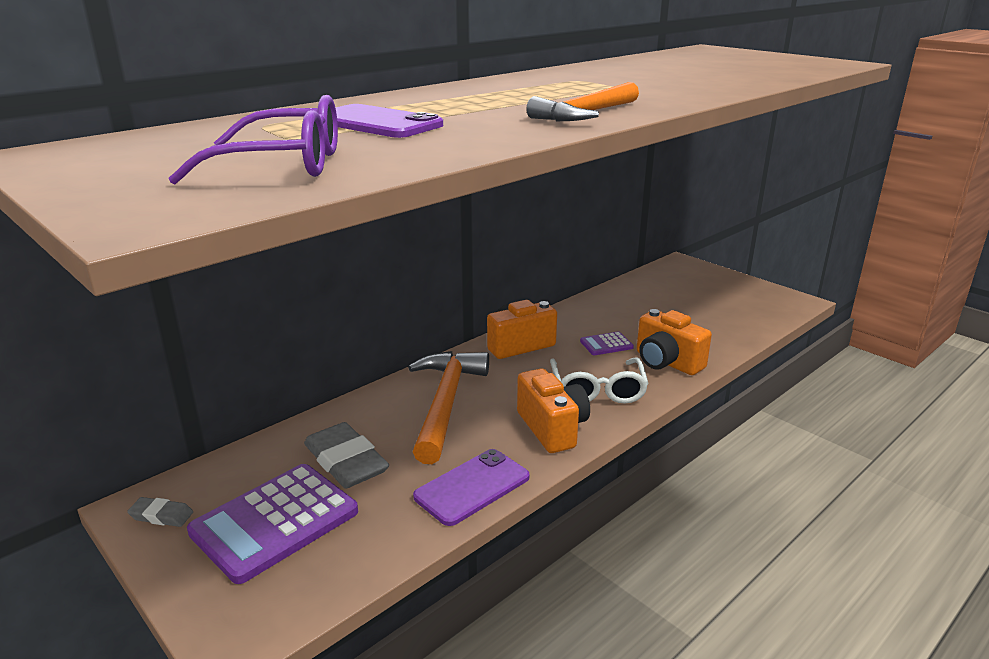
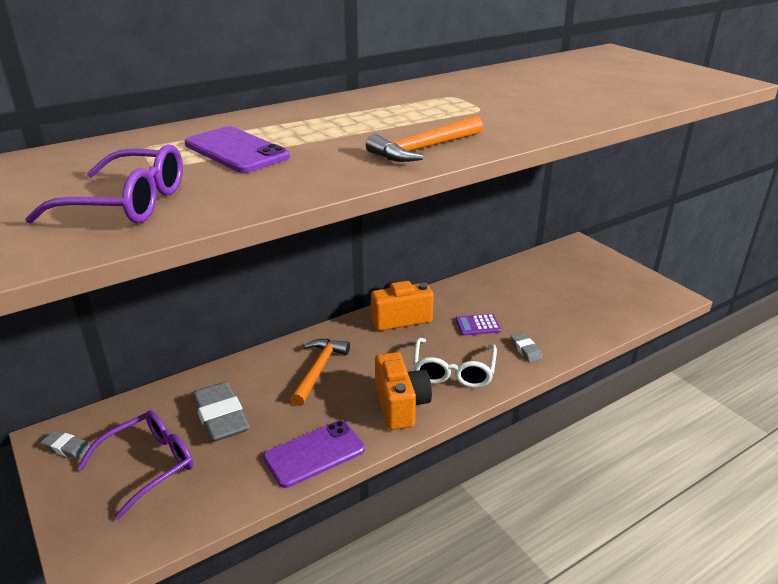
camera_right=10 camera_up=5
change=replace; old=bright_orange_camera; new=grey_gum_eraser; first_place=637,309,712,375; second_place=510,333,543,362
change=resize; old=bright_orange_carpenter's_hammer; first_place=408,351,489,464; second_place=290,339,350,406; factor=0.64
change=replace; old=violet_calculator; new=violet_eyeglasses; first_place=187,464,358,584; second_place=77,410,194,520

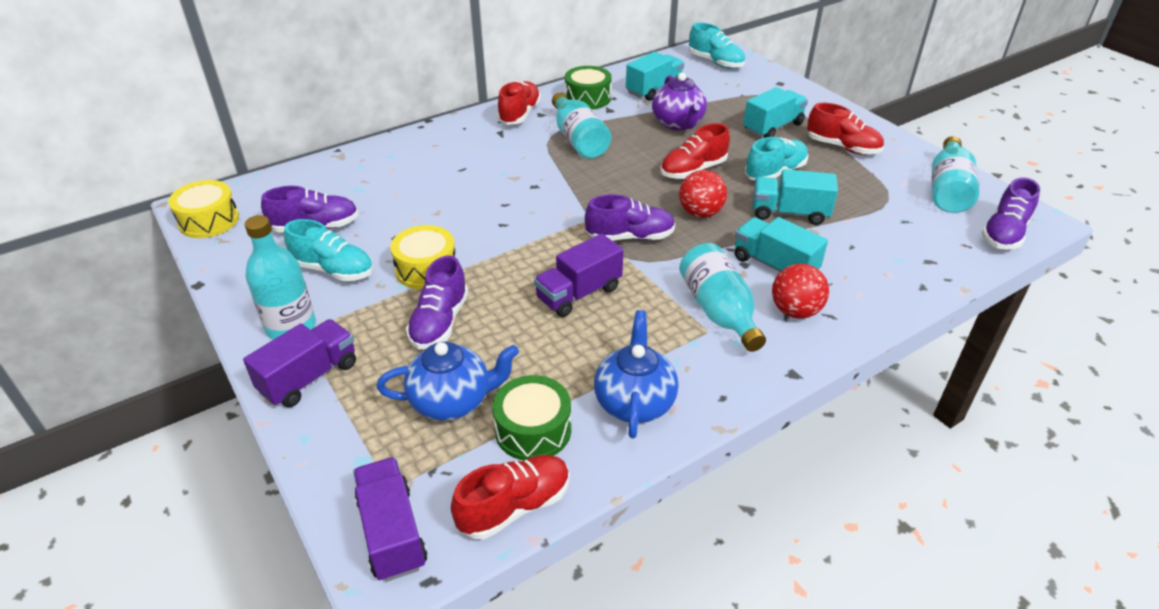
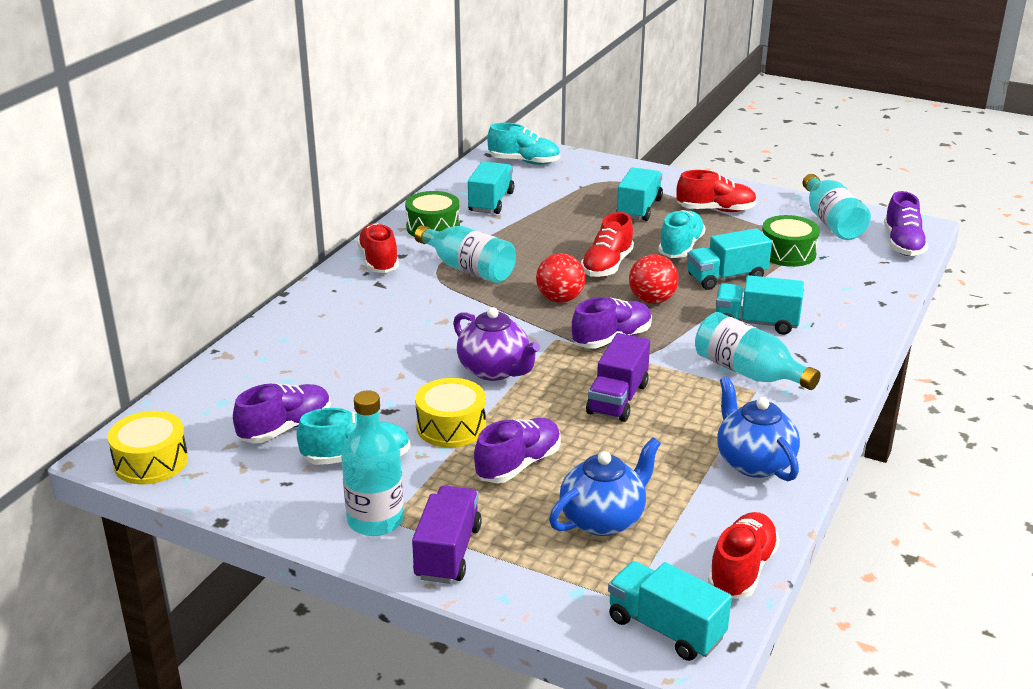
camera_right=-30 camera_up=-10
change=move; old=violet_china_teapot; first_place=652,73,707,130; second_place=453,307,540,381
change=rotate; old=violet_shoe; first_place=406,256,468,349; second_place=474,418,561,483; degrees=-120
change=move; old=scarlet_ball; first_place=772,264,829,319; second_place=536,253,585,303
change=move; old=leaf-green_toy_drum; first_place=492,375,571,460; second_place=762,215,820,267
change=recolor; old=violet_truck; new=turquoise_truck; first_place=353,457,427,582; second_place=608,561,732,661

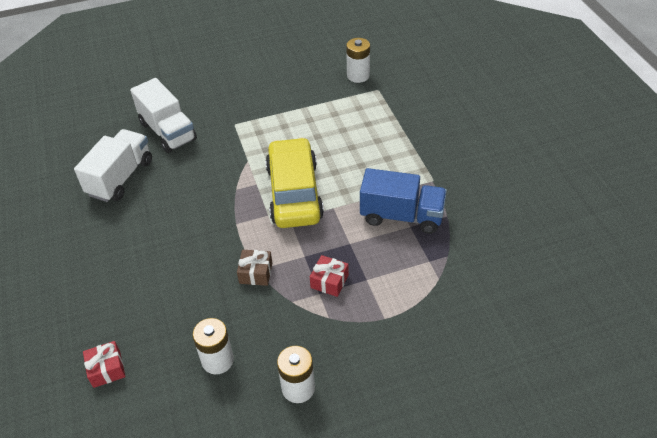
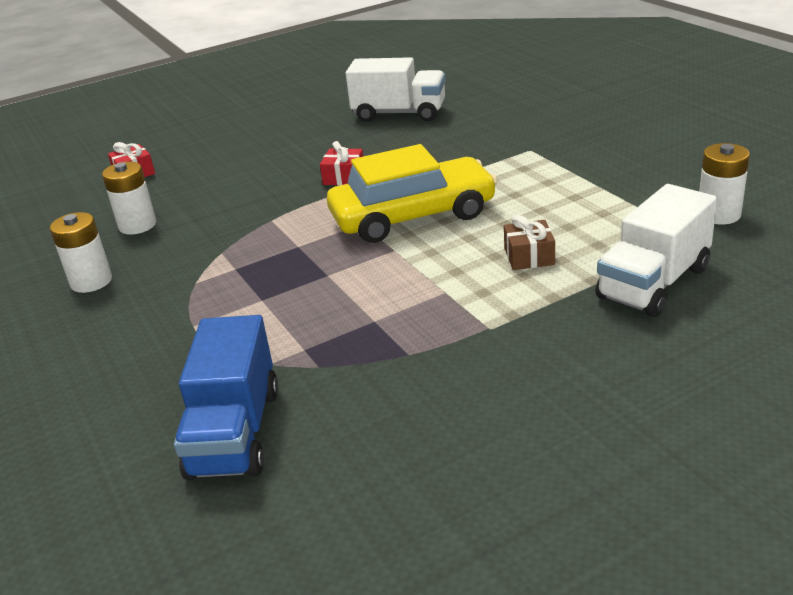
camera_right=80 camera_up=-15
change=move; old=white_truck; first_place=130,78,197,153; second_place=595,184,717,317
change=move; old=cobalt_truck; first_place=360,168,447,234; second_place=174,315,278,480
change=move; old=dark_brown_wrapped_gift; first_place=237,250,272,286; second_place=504,215,555,270
change=move; old=scarlet_wrapped_gift; first_place=310,255,349,297; second_place=320,141,363,185

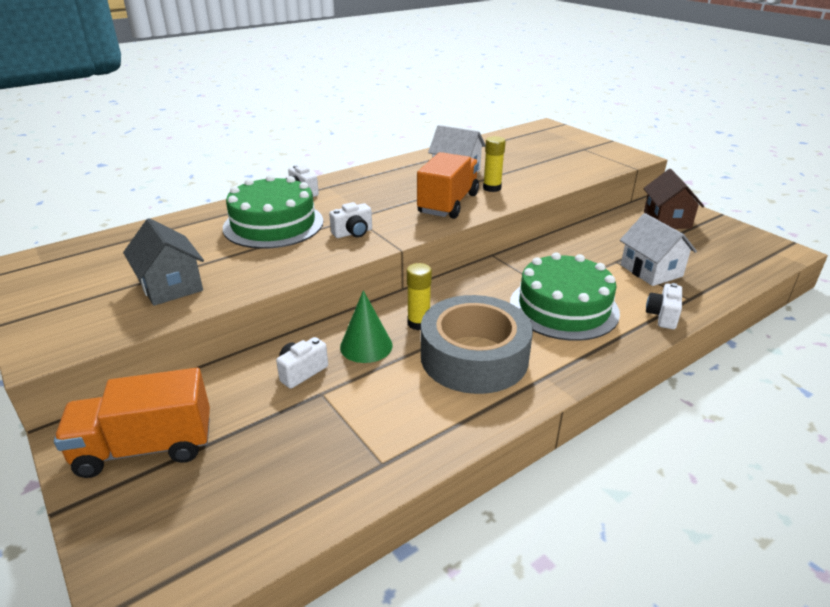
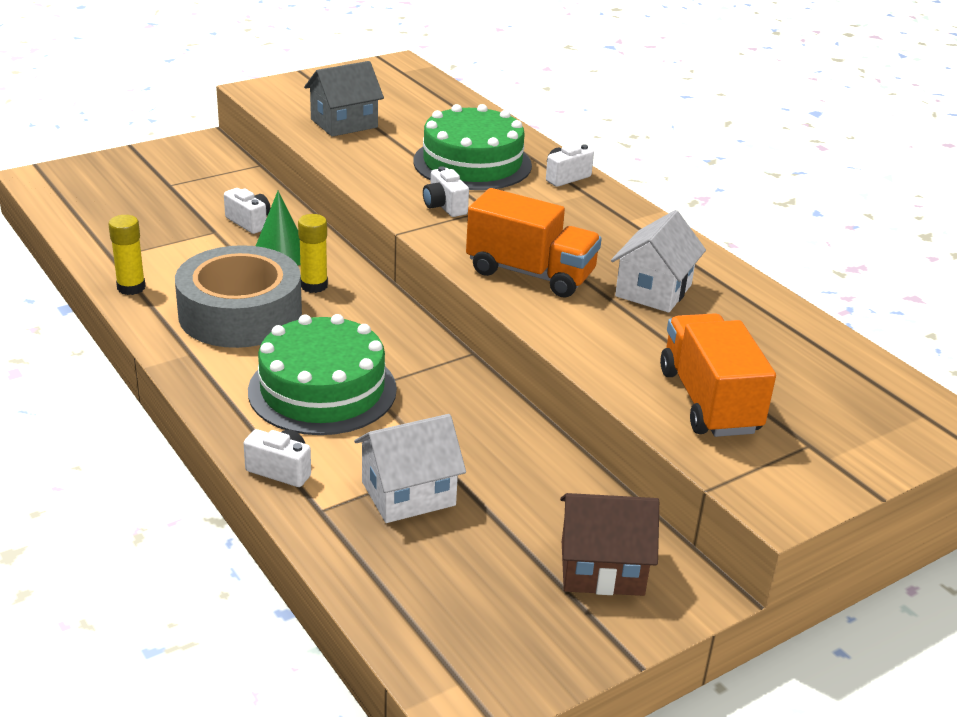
camera_right=90 camera_up=0
change=move; old=bright_yellow_glue; first_place=483,136,506,192; second_place=108,215,145,295
change=move; old=bright_orange_truck; first_place=54,368,210,478; second_place=660,313,776,437

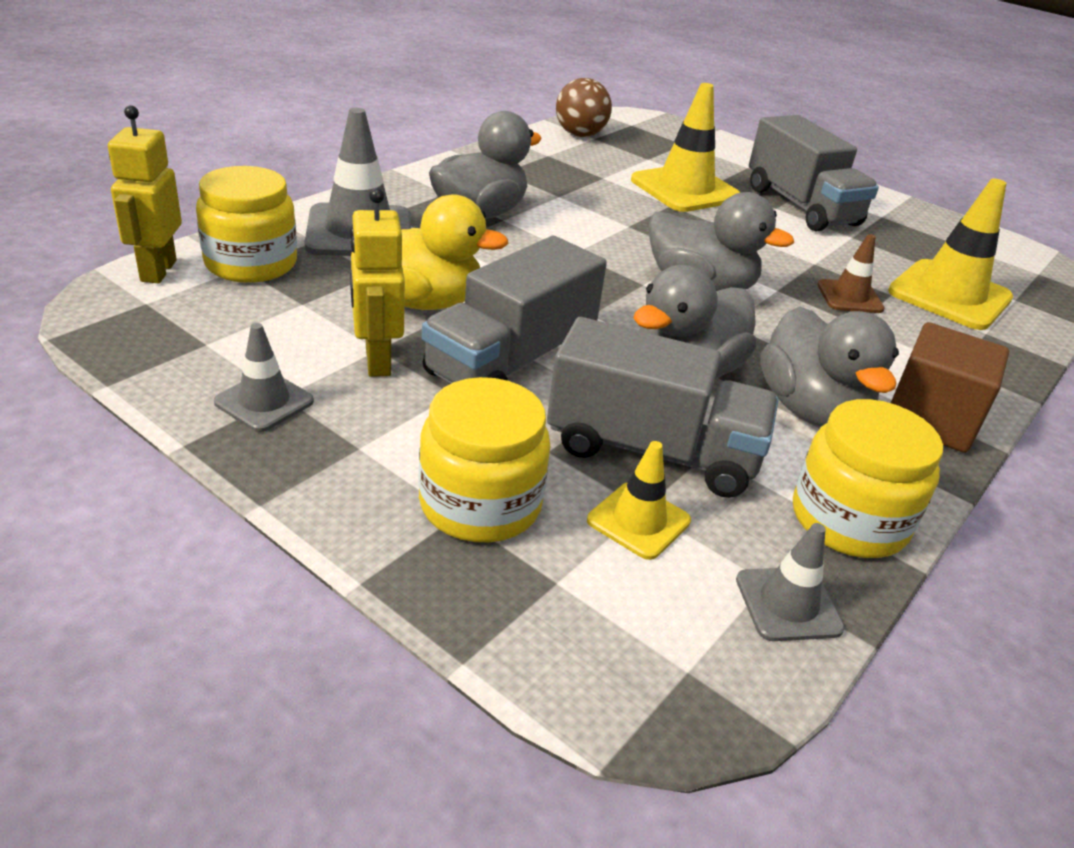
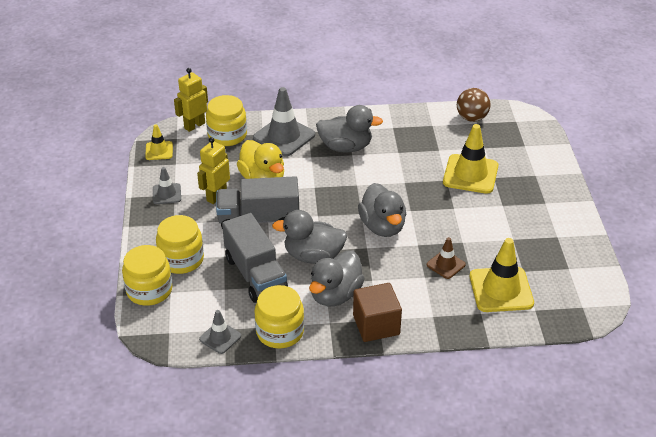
camera_right=50 camera_up=5
change=delete; old=grey_truck; first_place=749,115,879,232
change=move; old=bright_yellow_safety_cone; first_place=587,441,691,560; second_place=145,124,173,160
change=insert; new=bright_yellow_jam_jar; second_place=122,245,172,306

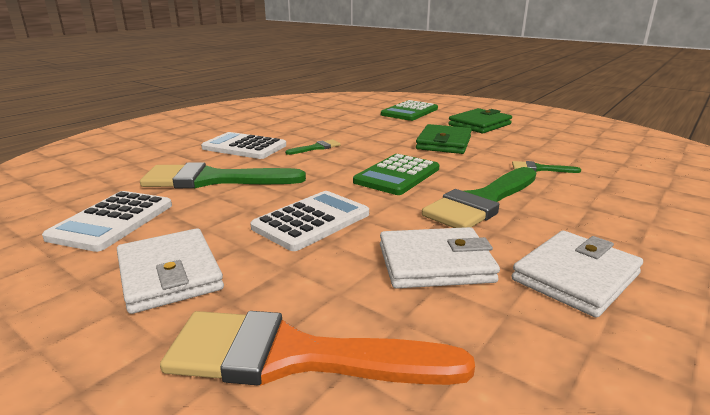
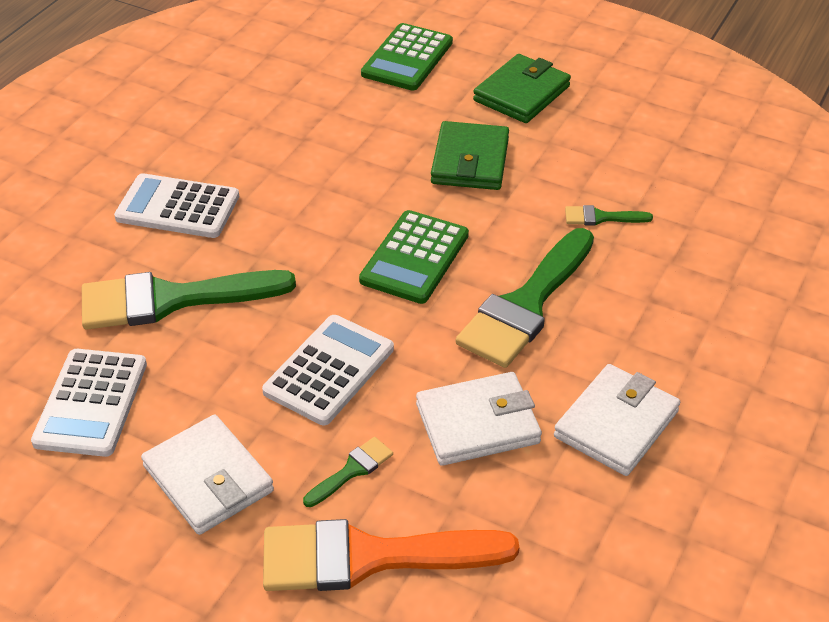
camera_right=-10 camera_up=20
change=move; old=leaf-green_paint_brush; first_place=285,139,341,155; second_place=303,437,393,507

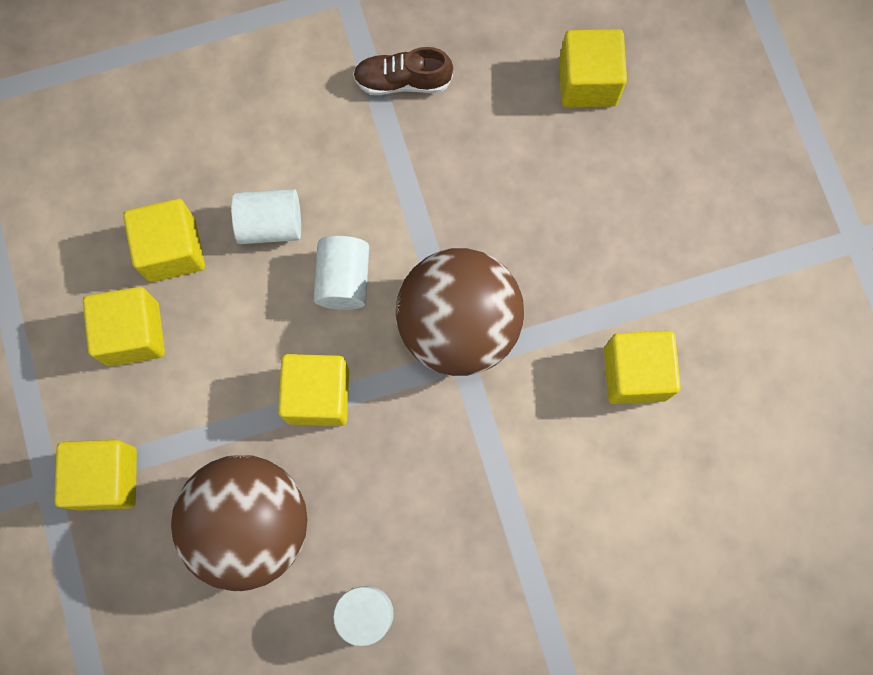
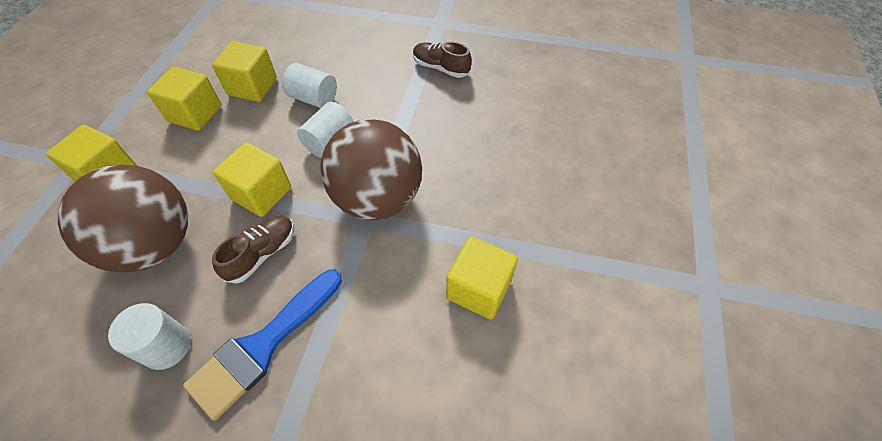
camera_right=30 camera_up=-20
change=delete; old=bright_yellow_cube; first_place=559,29,627,108
change=insert; new=dark_brown_shoe; second_place=212,216,294,284
change=insert; new=cobalt_paint_brush; second_place=183,270,342,421

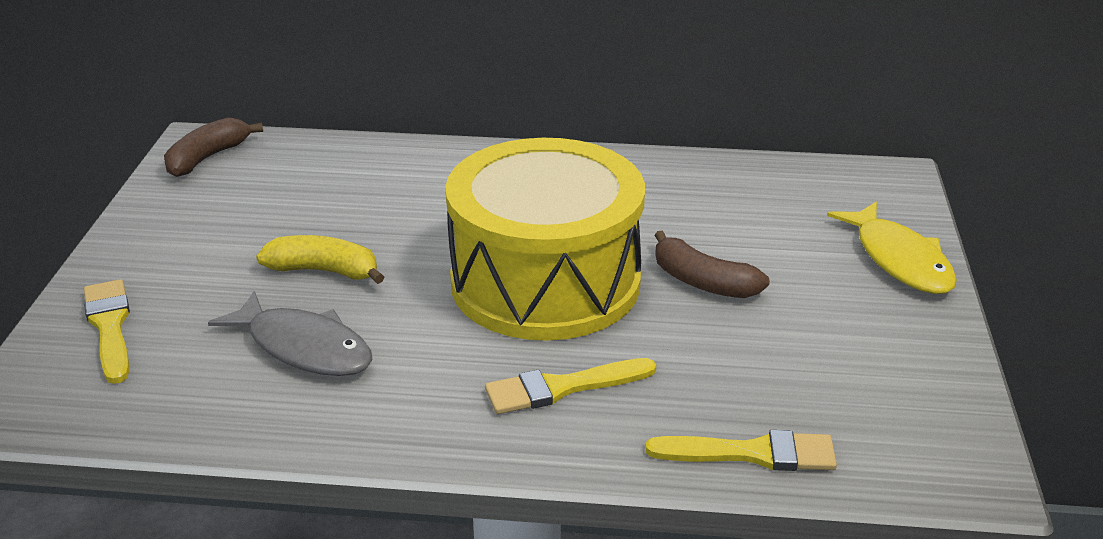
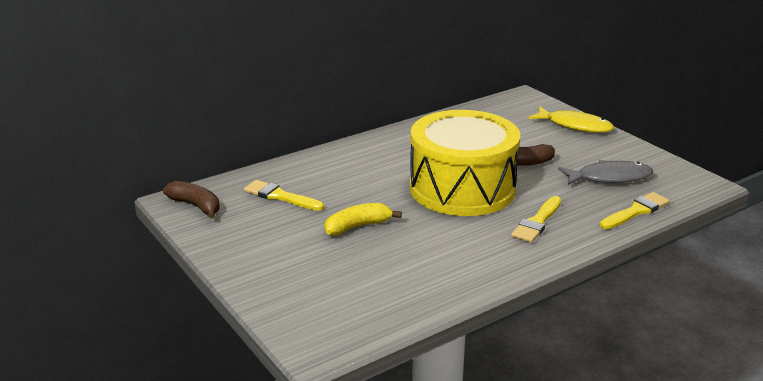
camera_right=-40 camera_up=-5
change=rotate; old=dark_brown_toy_banana; first_place=164,117,263,177; second_place=163,181,220,219; degrees=135
change=move; old=bright_yellow_paint_brush; first_place=84,279,130,384; second_place=244,180,324,211
change=move; old=grey_toy_fish; first_place=208,291,373,376; second_place=558,160,653,185

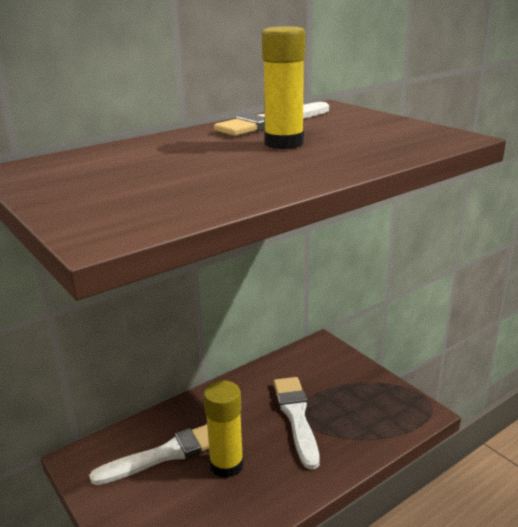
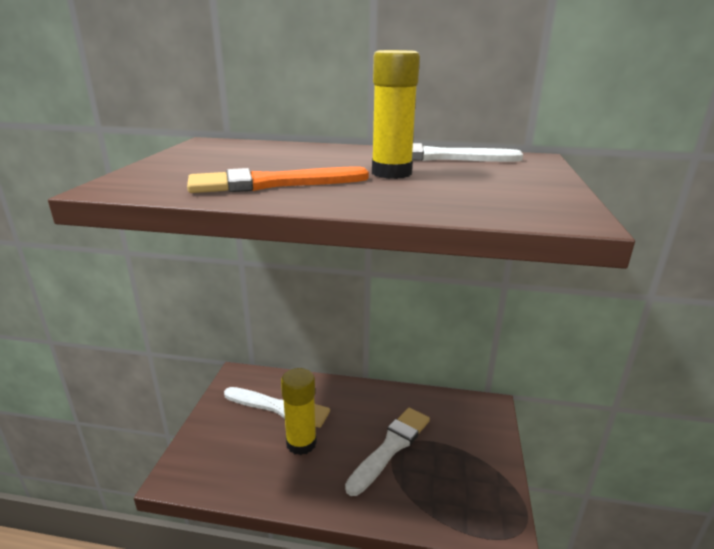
camera_right=45 camera_up=0
change=insert; new=bright_orange_paint_brush; second_place=187,167,369,193

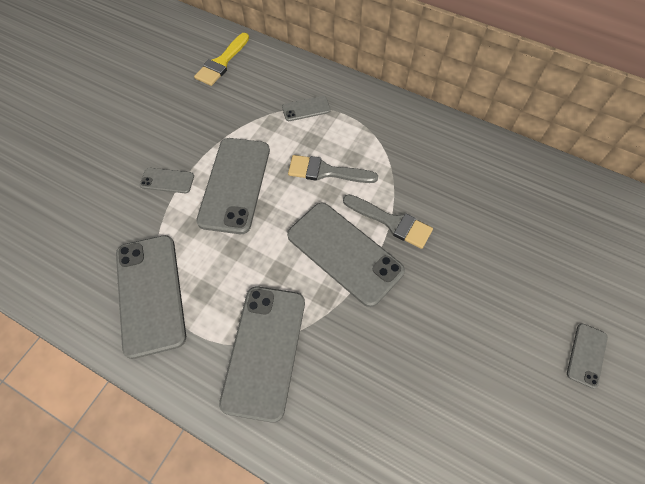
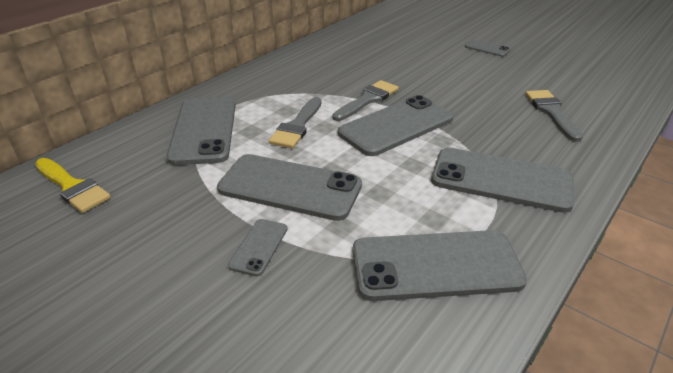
camera_right=-80 camera_up=-25
change=resize; old=grey_smartphone; first_place=282,96,331,121; second_place=166,97,236,165; factor=2.13
change=insert; new=grey_paint_brush; second_place=525,90,583,142

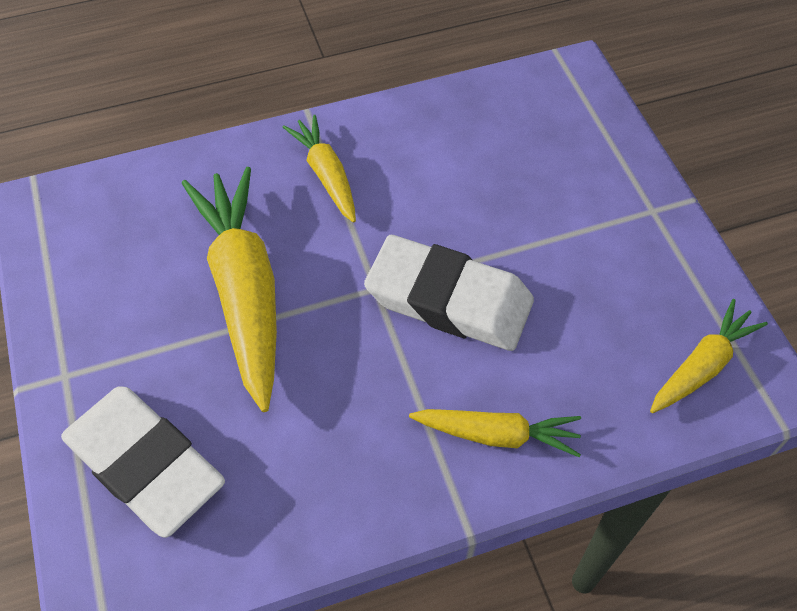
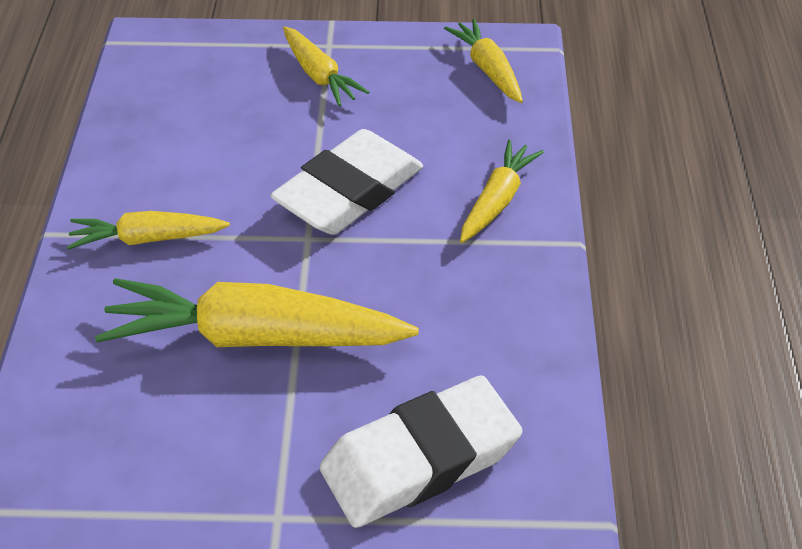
camera_right=-70 camera_up=-10
change=insert; new=bright_yellow_root_vegetable; second_place=283,26,369,106

